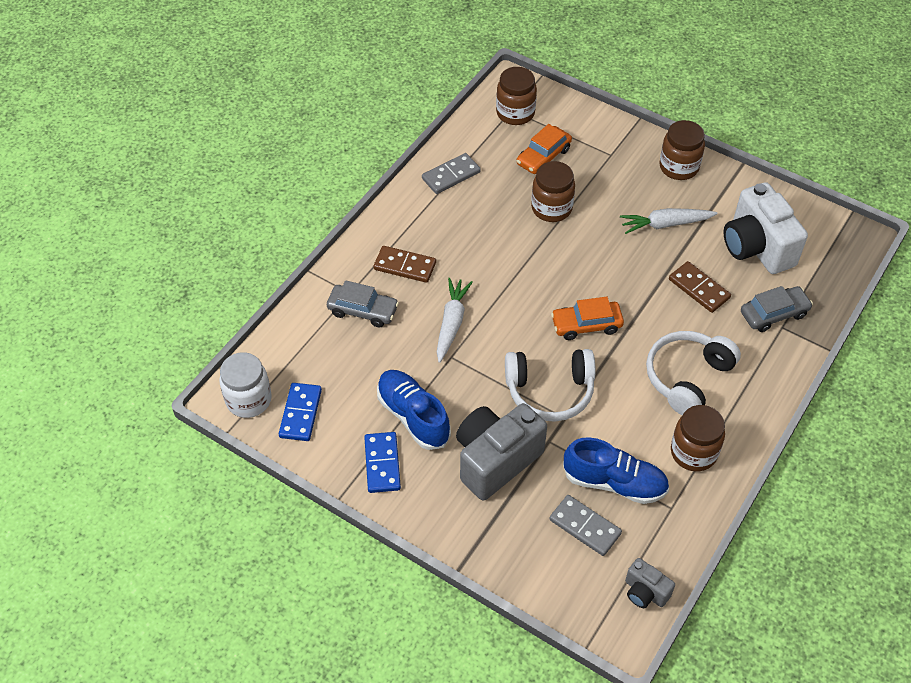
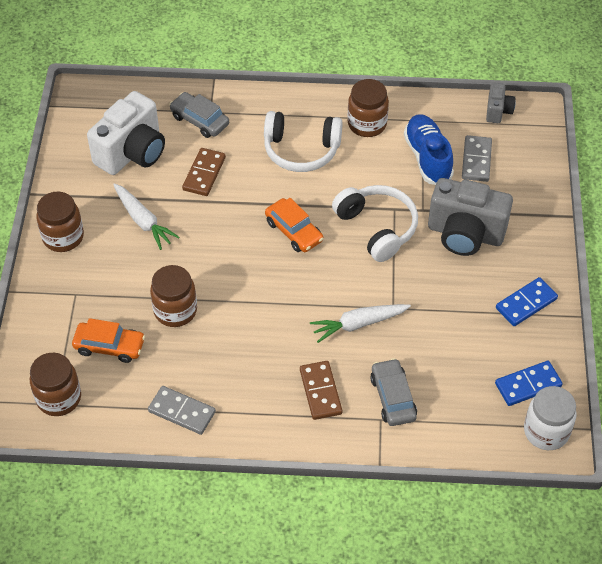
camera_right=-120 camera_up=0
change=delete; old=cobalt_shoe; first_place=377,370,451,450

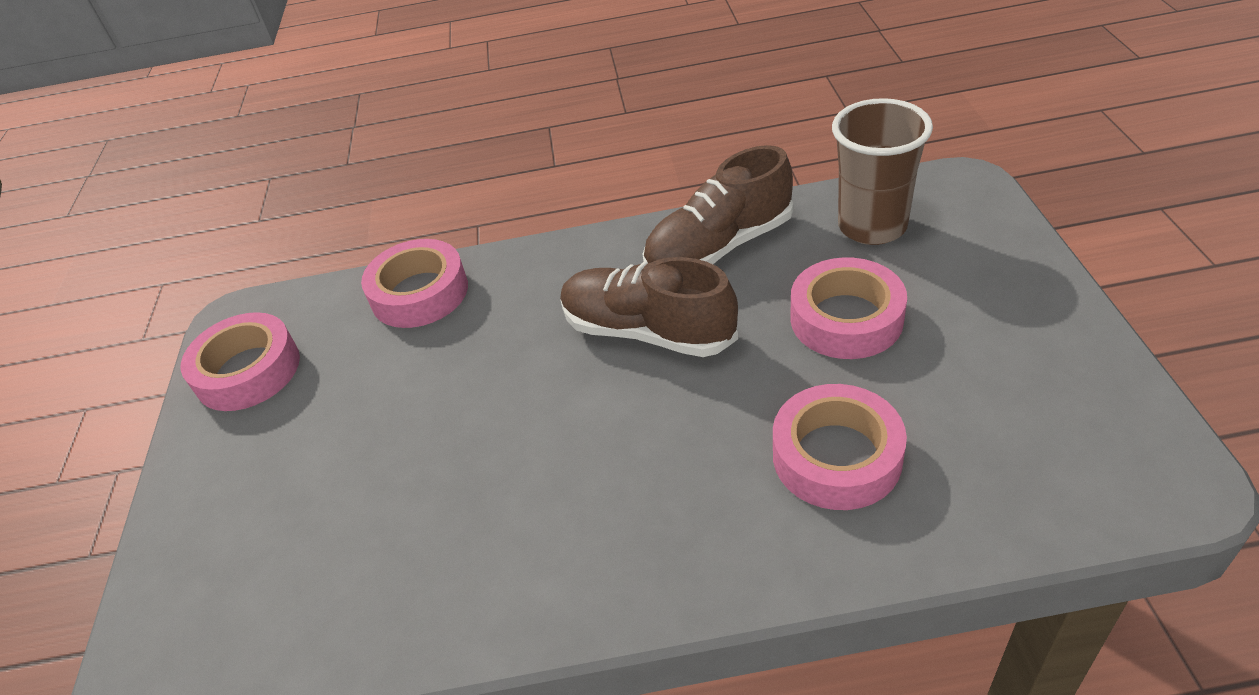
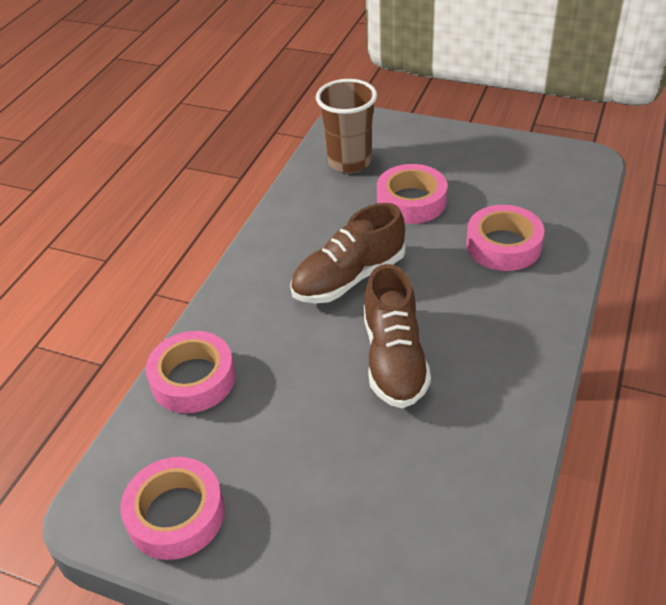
camera_right=-65 camera_up=0
change=move; old=dark_brown_shoe; first_place=642,145,794,264; second_place=364,264,431,408

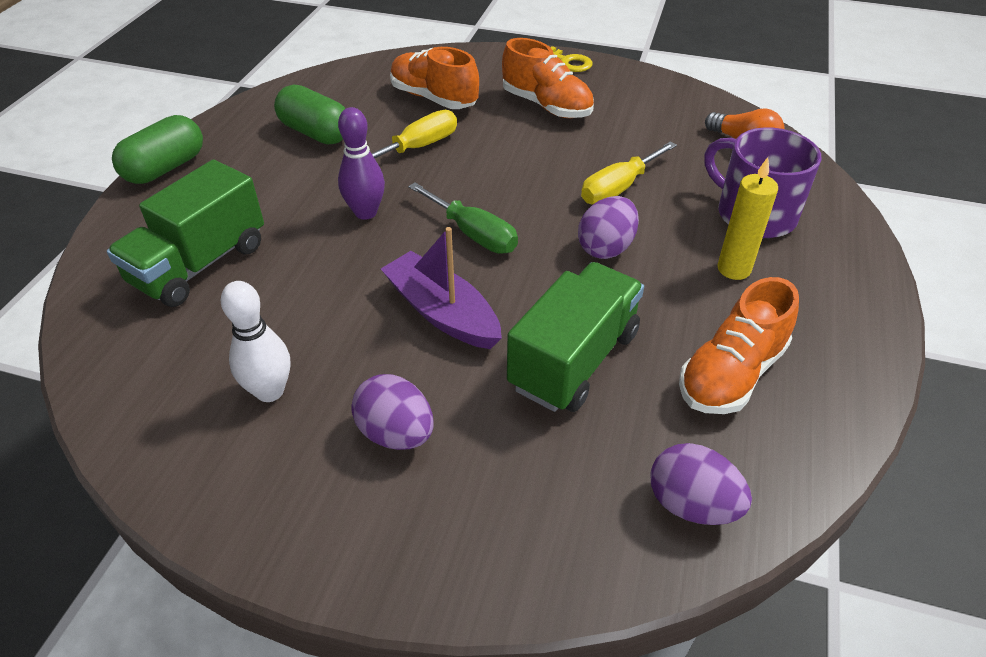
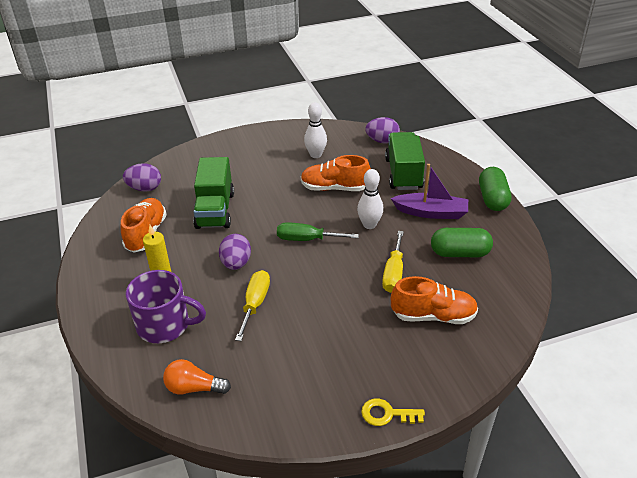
camera_right=145 camera_up=-5
change=move; old=bright_orange_shoe; first_place=502,38,594,118; second_place=301,155,371,191
change=recolor; old=violet_tenpin; new=white_tenpin; first_place=338,107,385,220; second_place=357,169,384,229
change=move; old=violet_toy_boat; first_place=381,227,502,349; second_place=391,164,468,219
change=move; old=violet_egg_shape; first_place=351,374,434,450; second_place=365,117,400,144

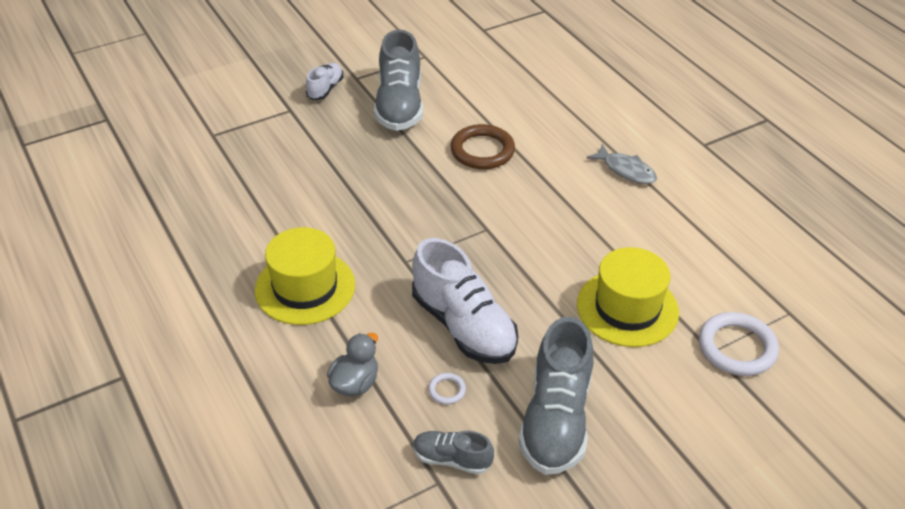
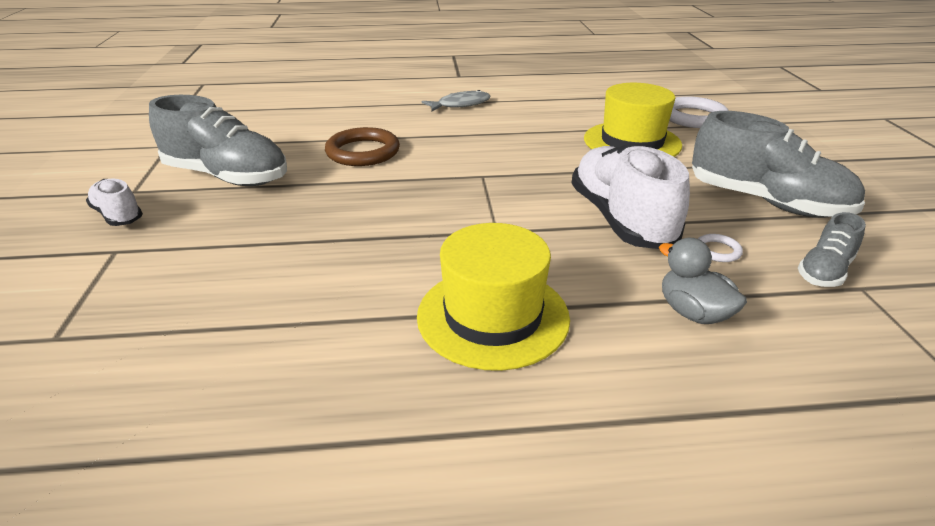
camera_right=-65 camera_up=-10
change=rotate; old=white_shoe; first_place=412,238,518,364; second_place=571,144,690,249; degrees=-90

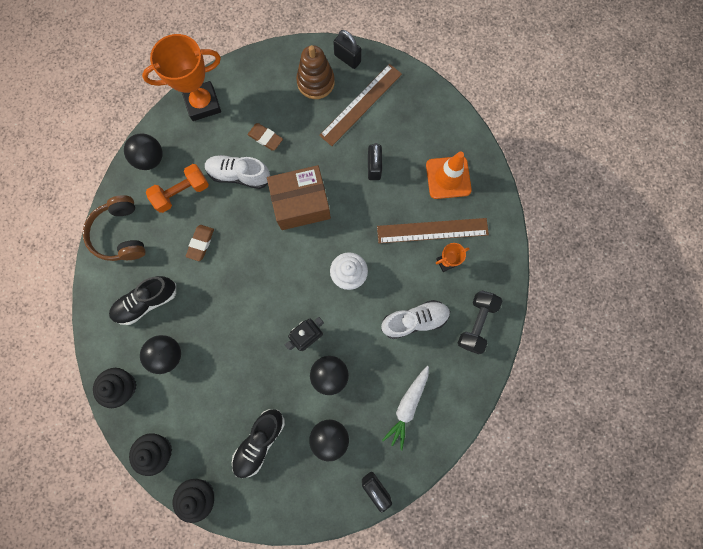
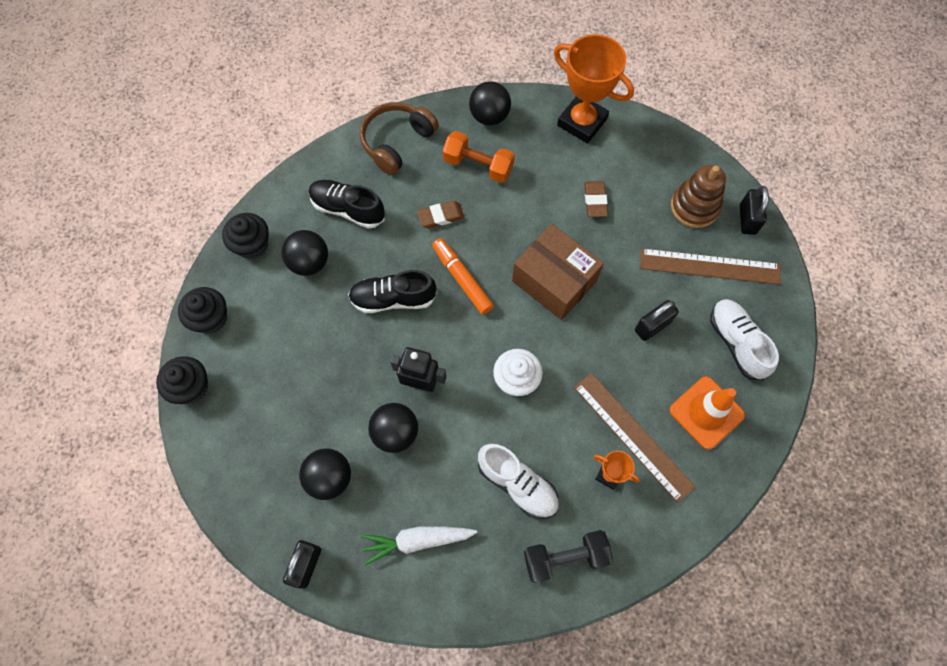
camera_right=55 camera_up=-10
change=move; old=white_shoe; first_place=205,155,270,189; second_place=710,299,779,380
change=move; old=ebony_shoe; first_place=232,409,285,478; second_place=348,270,437,313
change=insert; new=bright_orange_felt_pen; second_place=432,238,494,315

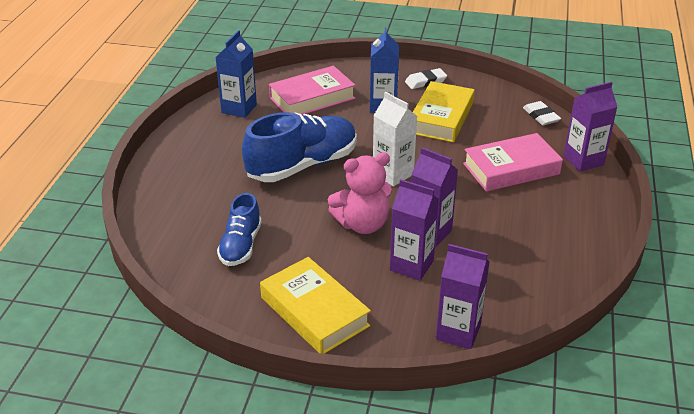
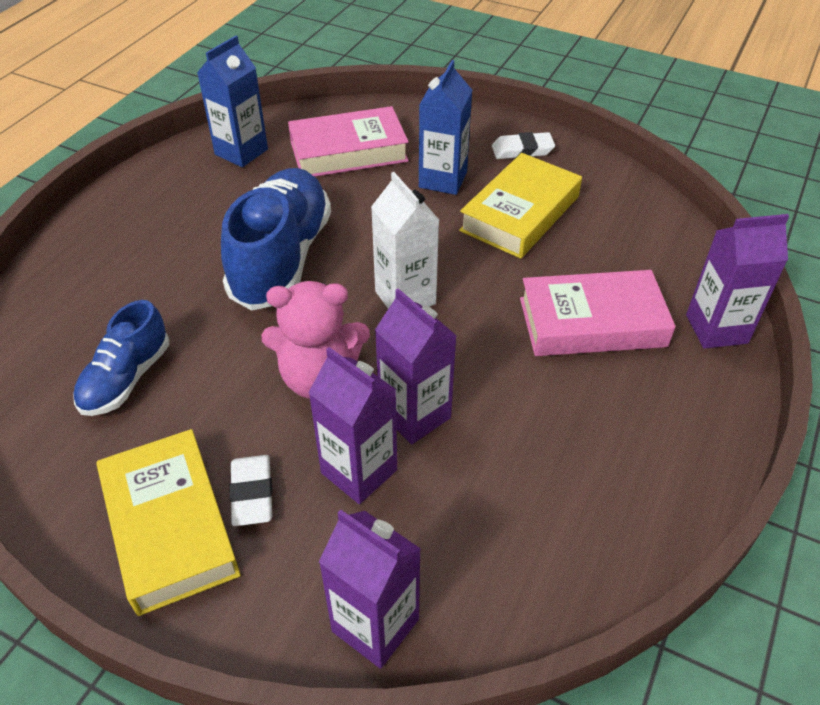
camera_right=15 camera_up=10
change=move; old=white_gum_eraser; first_place=523,101,561,125; second_place=230,455,273,526
change=rotate; old=cobalt_shoe; first_place=242,112,357,182; second_place=221,168,331,310; degrees=-60

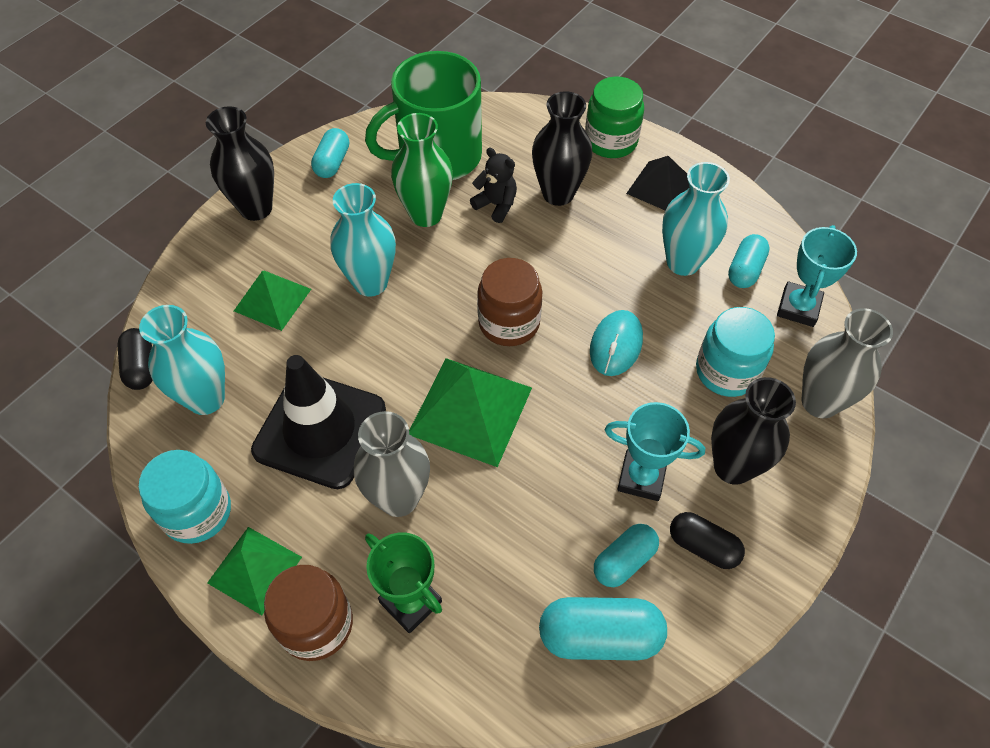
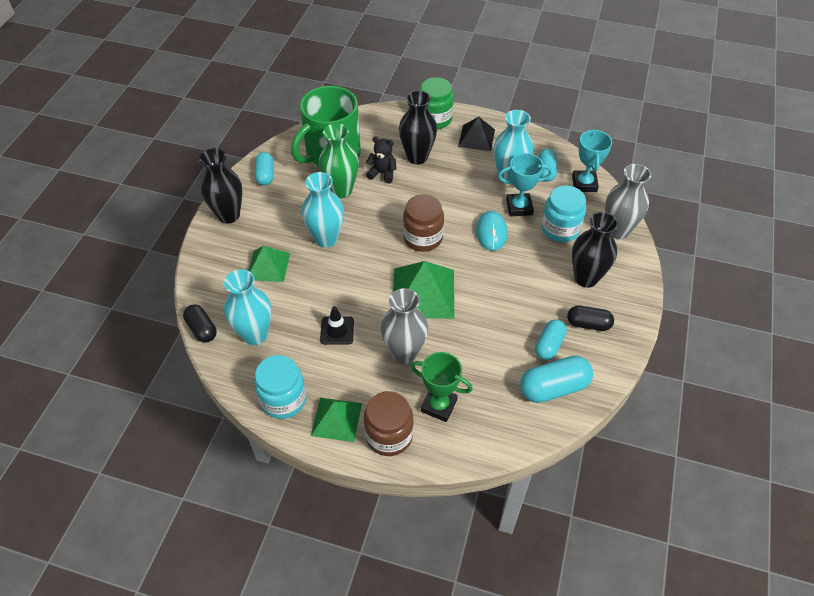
camera_right=-20 camera_up=-5
change=resize; old=ebony_safety_cone; first_place=251,355,386,489; second_place=320,306,354,345; factor=0.47
change=move; old=turquoise_prize_cup; first_place=605,402,705,501; second_place=498,153,552,217

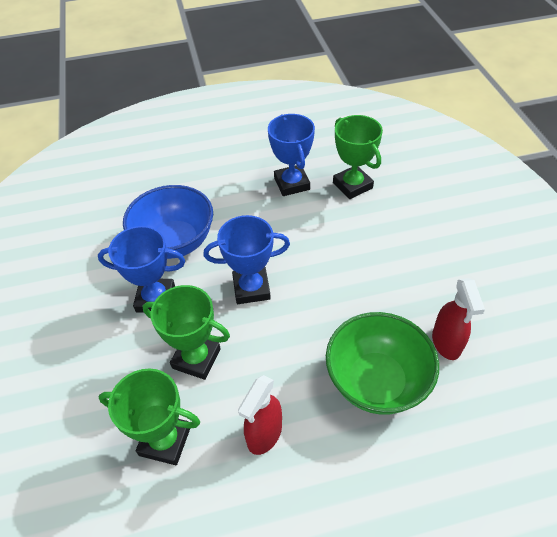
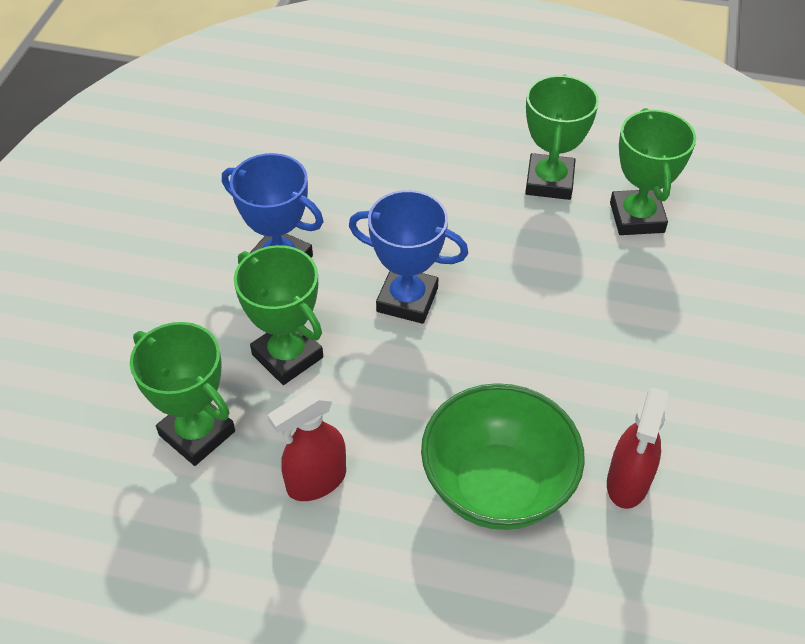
camera_right=25 camera_up=0
change=recolor; old=cobalt_prize_cup; new=leaf-green_prize_cup; first_place=268,114,315,196; second_place=525,74,599,200
change=delete; old=cobalt_serving_bowl; first_place=123,185,213,259

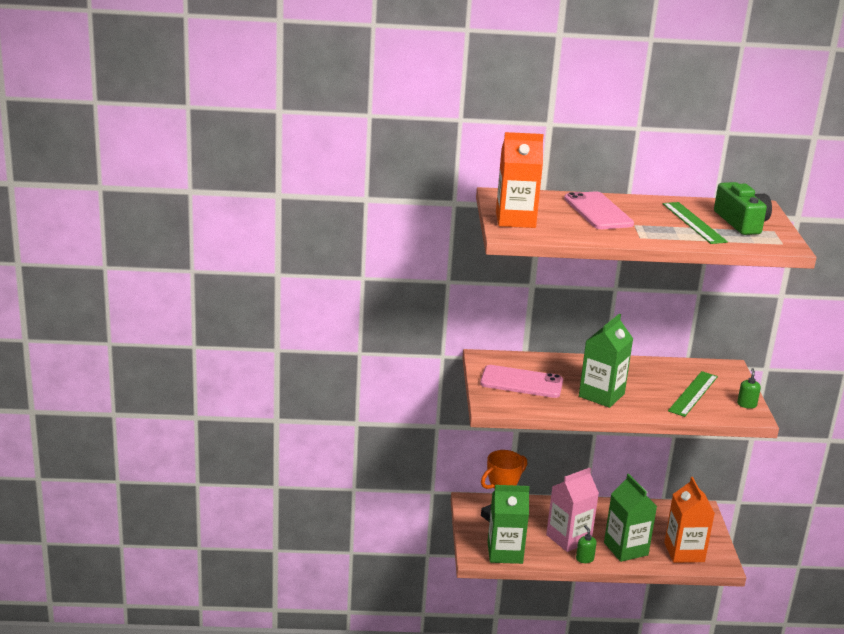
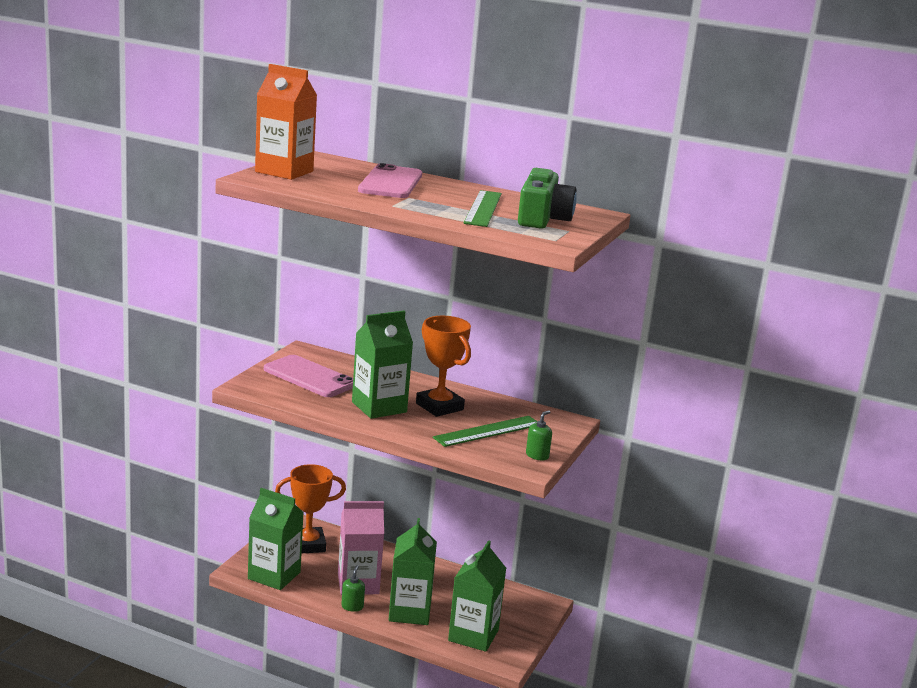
camera_right=25 camera_up=-5
change=recolor; old=bright_orange_milk_carton; new=leaf-green_milk_carton; first_place=664,477,715,563; second_place=448,540,506,652
change=insert; new=bright_orange_prize_cup; second_place=416,316,471,417

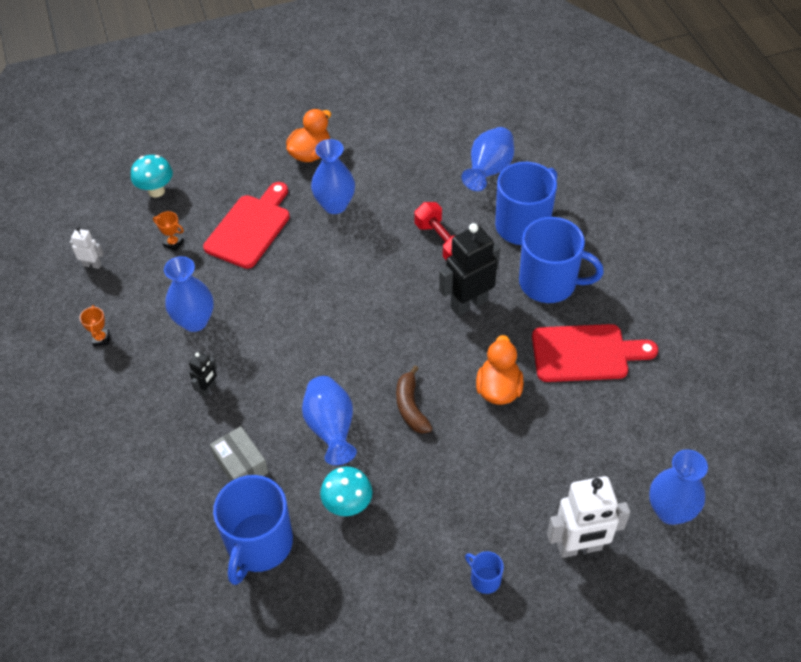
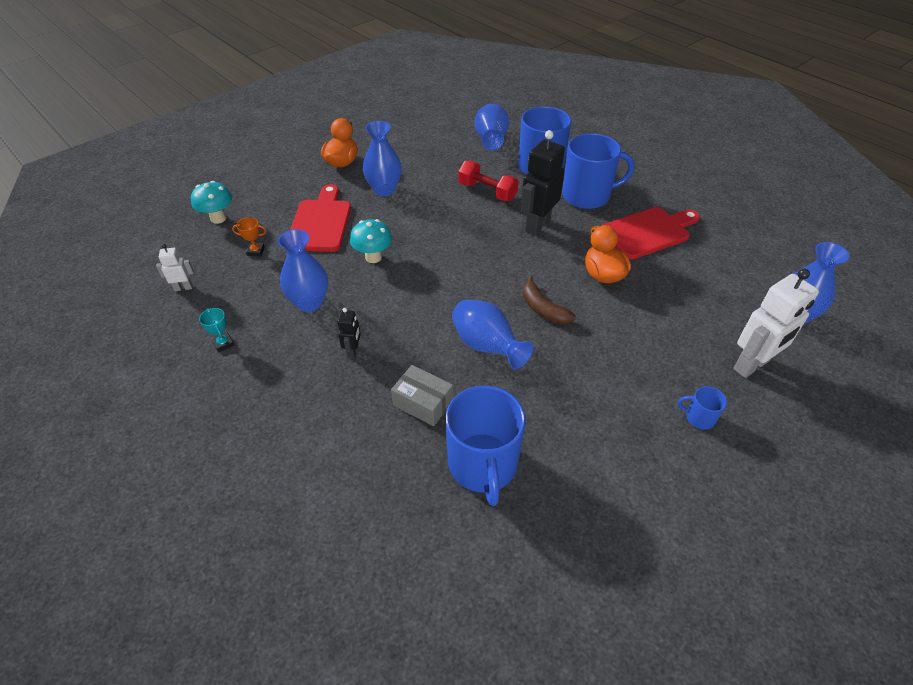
camera_right=-25 camera_up=-5
change=recolor; old=bright_orange_prize_cup; new=turquoise_prize_cup; first_place=80,305,110,347; second_place=199,308,234,352
change=move; old=turquoise_mushroom; first_place=320,467,373,516; second_place=350,219,392,263

